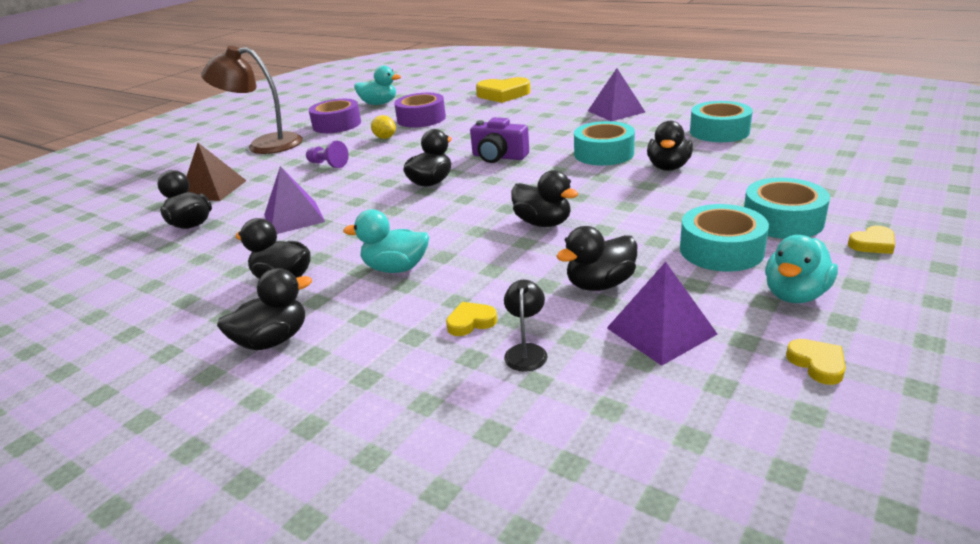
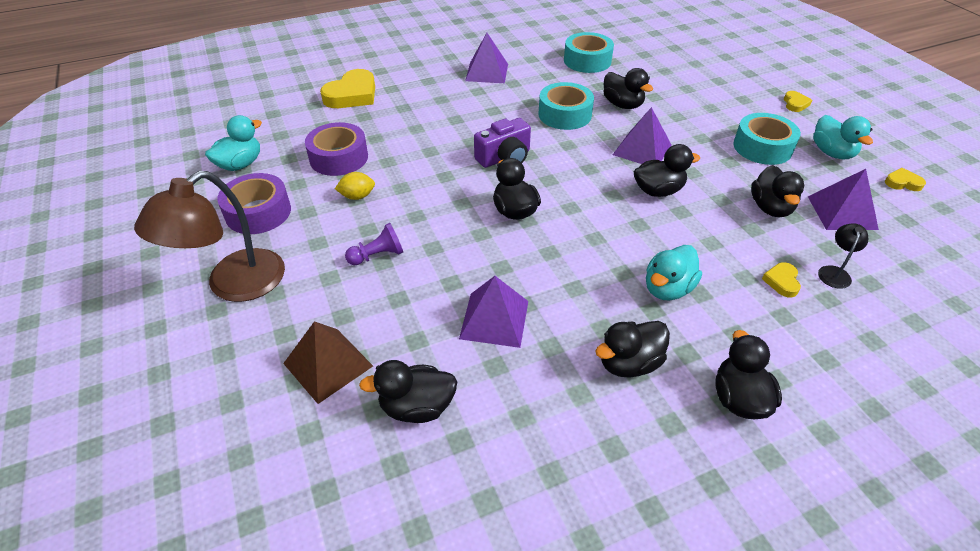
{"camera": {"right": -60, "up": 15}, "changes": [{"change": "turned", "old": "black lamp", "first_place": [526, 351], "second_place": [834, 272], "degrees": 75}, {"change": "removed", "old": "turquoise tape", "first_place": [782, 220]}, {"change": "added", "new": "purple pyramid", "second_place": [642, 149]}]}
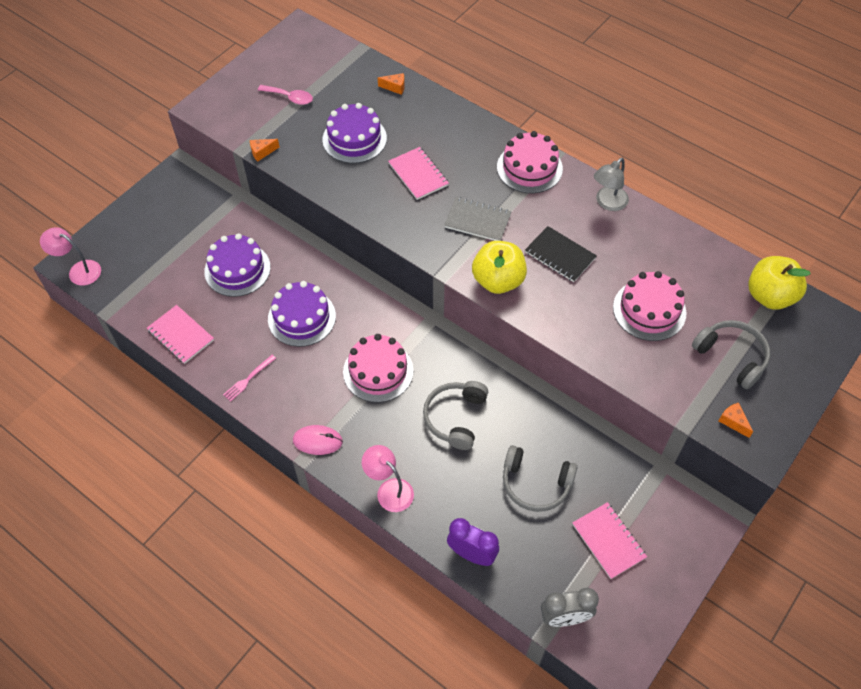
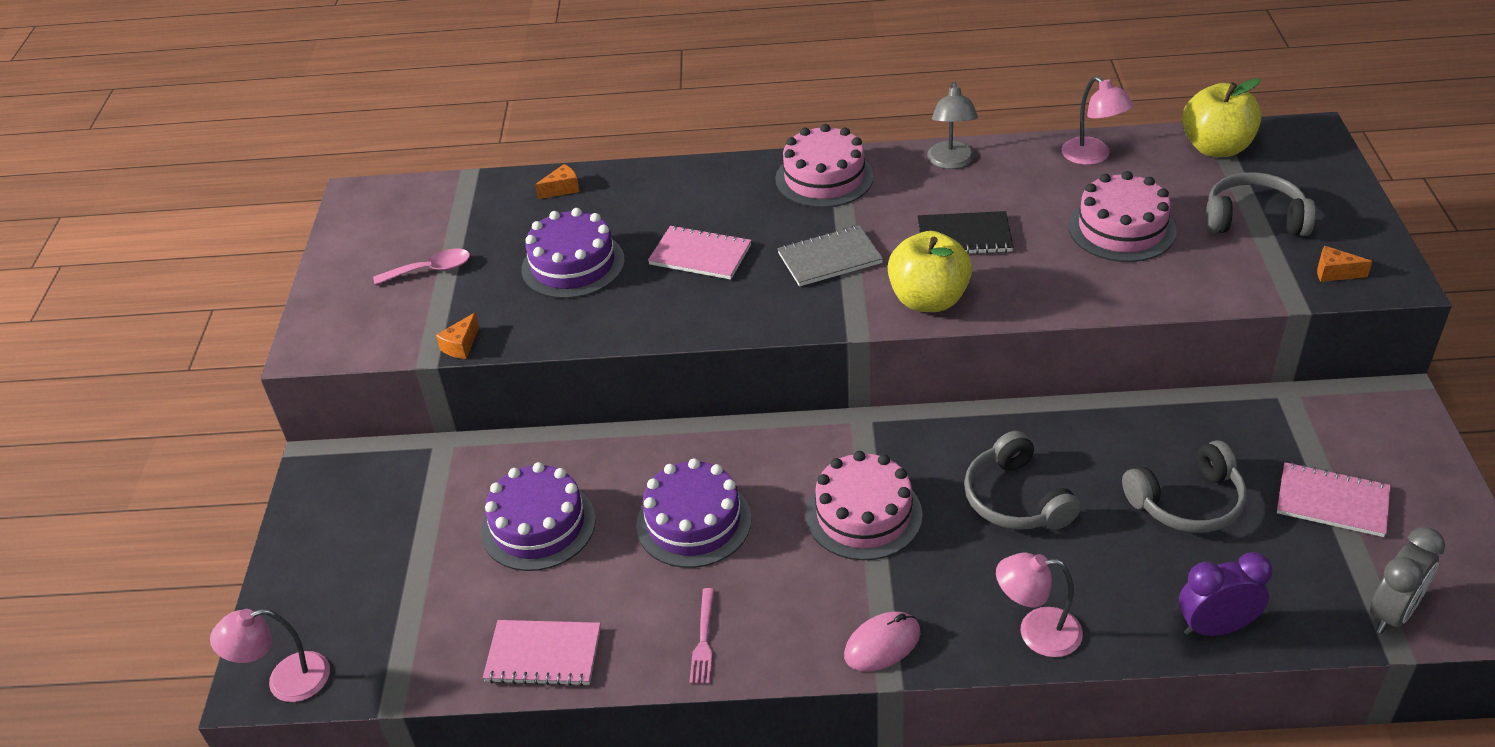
{"camera": {"right": -35, "up": -15}, "changes": [{"change": "added", "new": "pink lamp", "second_place": [1092, 156]}]}
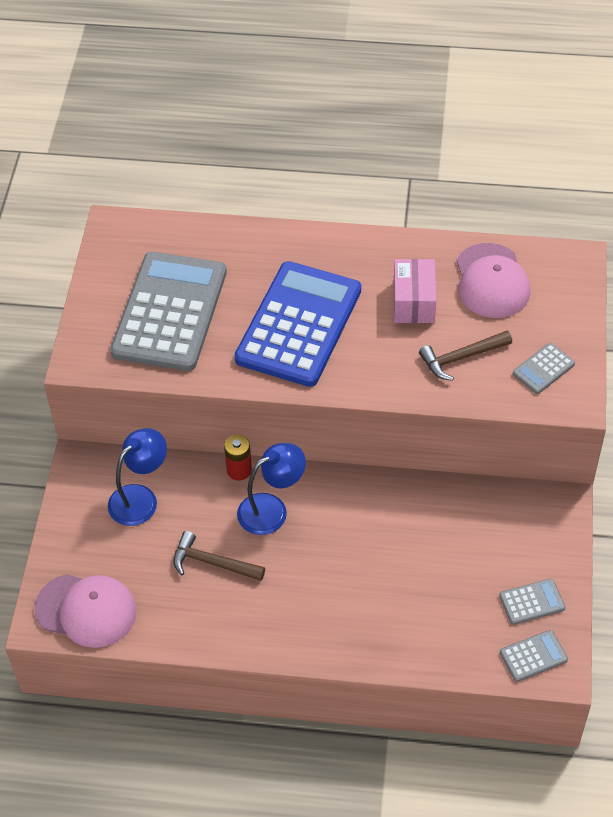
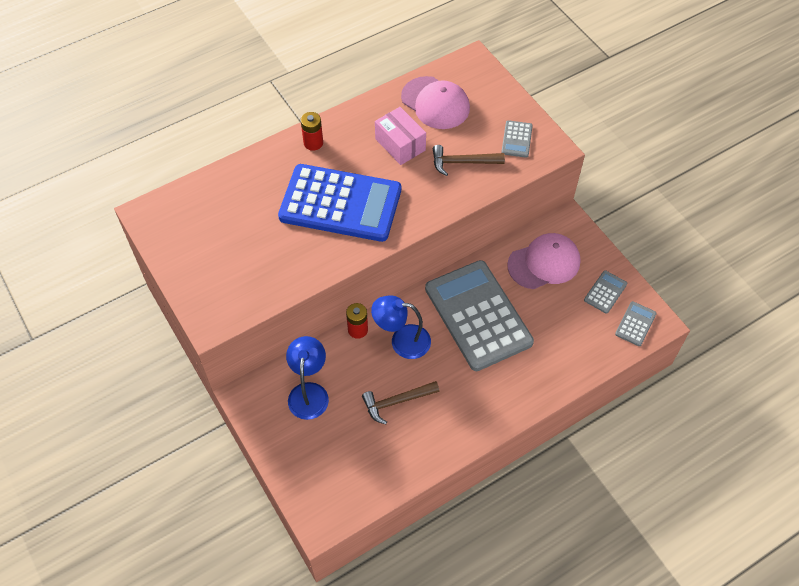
{"camera": {"right": -40, "up": 5}, "changes": [{"change": "moved", "old": "pink cap", "first_place": [86, 610], "second_place": [544, 263]}, {"change": "moved", "old": "grey calculator", "first_place": [170, 312], "second_place": [478, 315]}, {"change": "turned", "old": "blue calculator", "first_place": [299, 325], "second_place": [340, 203], "degrees": 120}, {"change": "turned", "old": "blue lamp", "first_place": [272, 509], "second_place": [402, 341], "degrees": -105}, {"change": "turned", "old": "brown hammer", "first_place": [461, 358], "second_place": [462, 162], "degrees": 60}, {"change": "added", "new": "red battery", "second_place": [313, 143]}]}
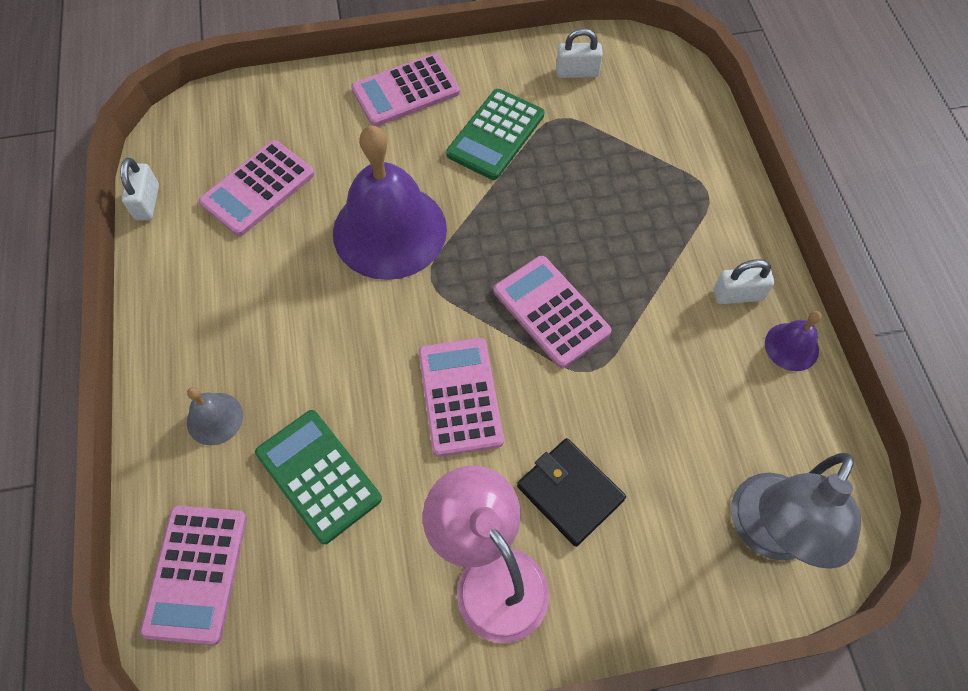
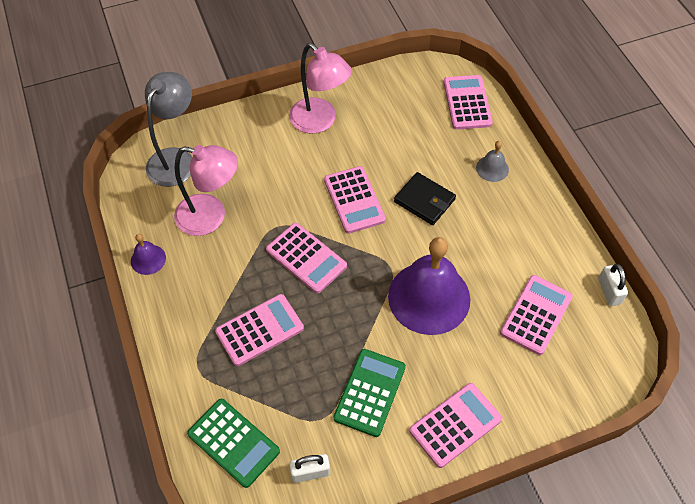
{"camera": {"right": 170, "up": -5}, "changes": [{"change": "moved", "old": "green calculator", "first_place": [318, 475], "second_place": [233, 442]}, {"change": "moved", "old": "black wallet", "first_place": [570, 493], "second_place": [424, 200]}, {"change": "removed", "old": "white padlock", "first_place": [737, 295]}, {"change": "added", "new": "pink lamp", "second_place": [211, 217]}, {"change": "added", "new": "pink calculator", "second_place": [259, 330]}]}
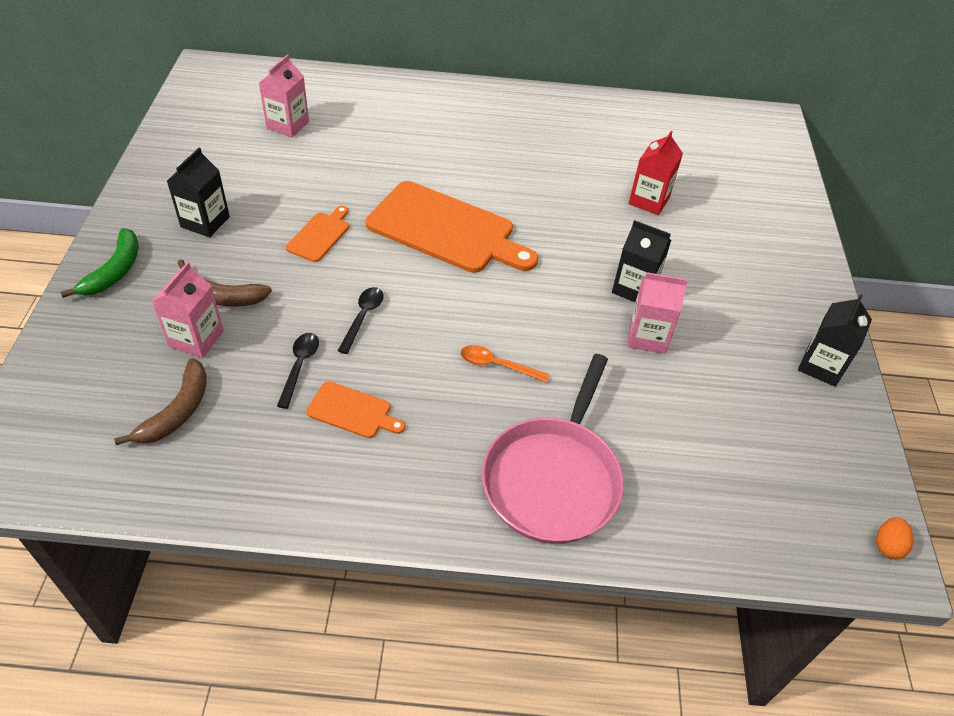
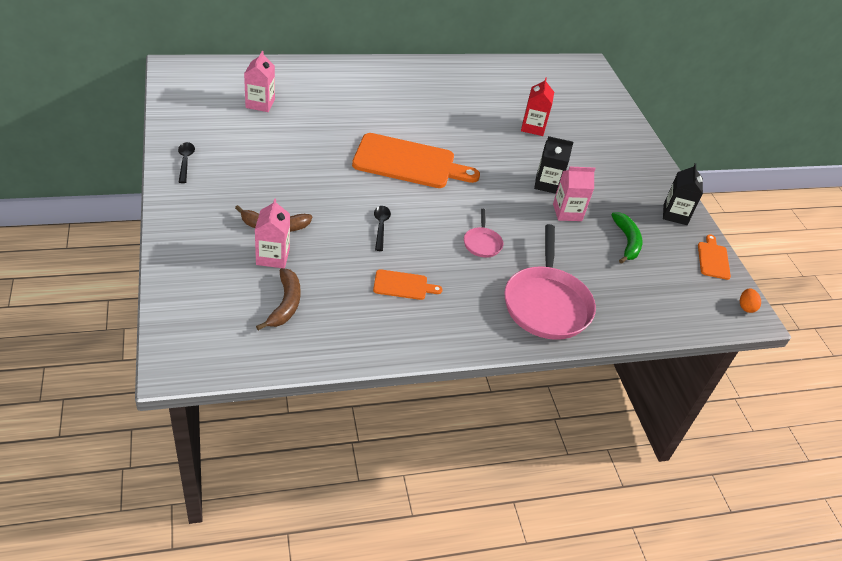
{"camera": {"right": -20, "up": -5}, "changes": [{"change": "moved", "old": "green banana", "first_place": [115, 271], "second_place": [627, 242]}, {"change": "removed", "old": "black carton", "first_place": [205, 222]}, {"change": "moved", "old": "black spoon", "first_place": [300, 366], "second_place": [185, 161]}, {"change": "moved", "old": "orange cutting board", "first_place": [320, 235], "second_place": [713, 259]}, {"change": "replaced", "old": "orange spoon", "new": "pink pan", "first_place": [497, 365], "second_place": [482, 243]}]}
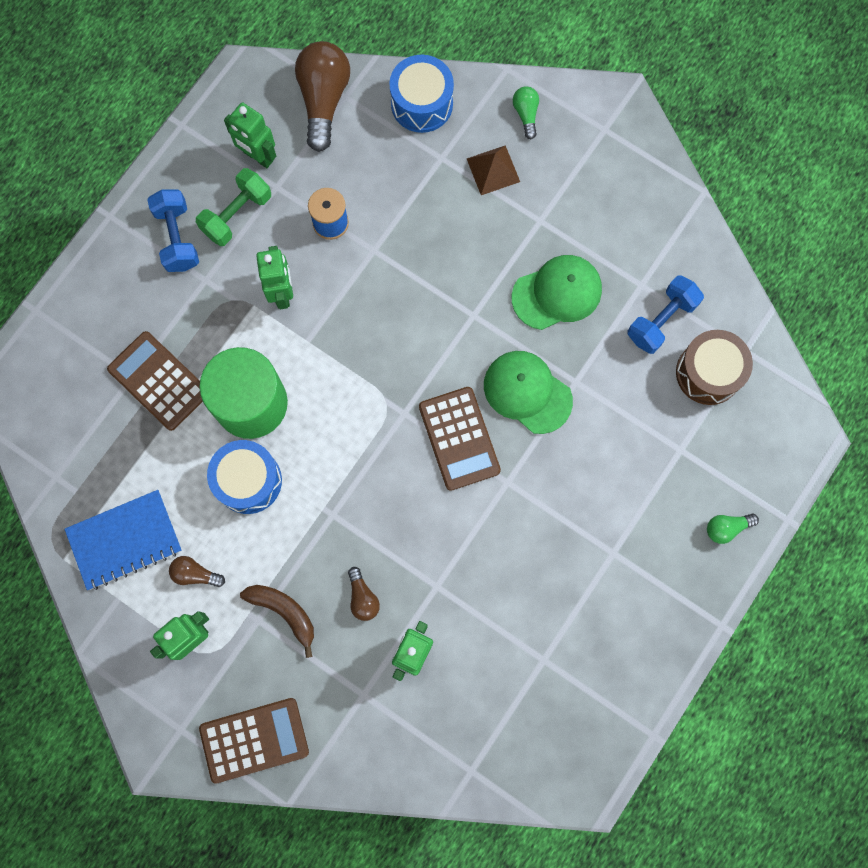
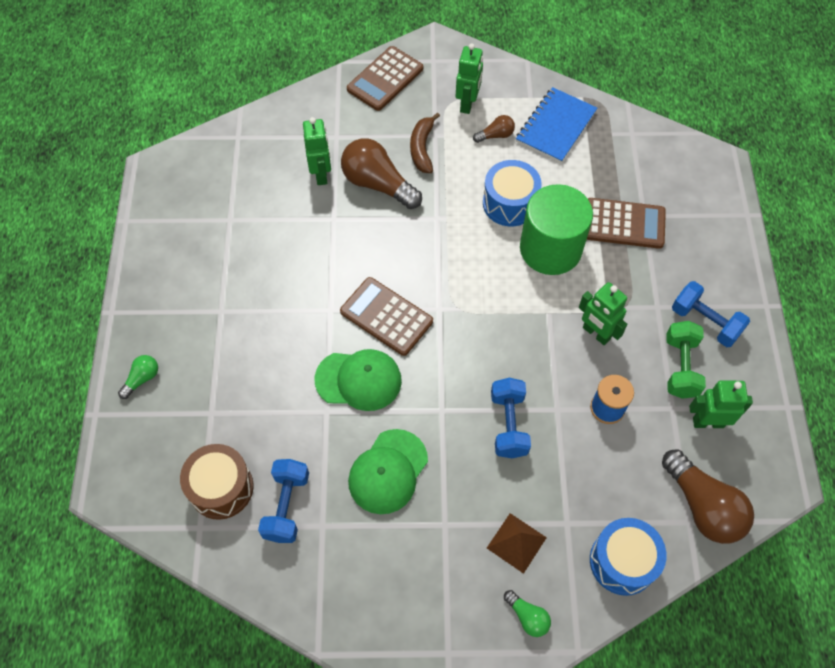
{"camera": {"right": 145, "up": -15}, "changes": [{"change": "turned", "old": "brown banana", "first_place": [284, 612], "second_place": [422, 148], "degrees": 90}, {"change": "resized", "old": "brown light bulb", "first_place": [362, 597], "second_place": [378, 184], "factor": 2.05}, {"change": "added", "new": "blue dumbbell", "second_place": [508, 424]}]}
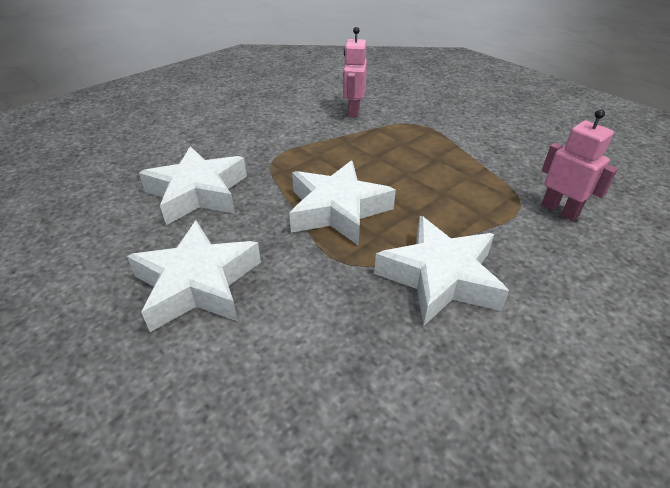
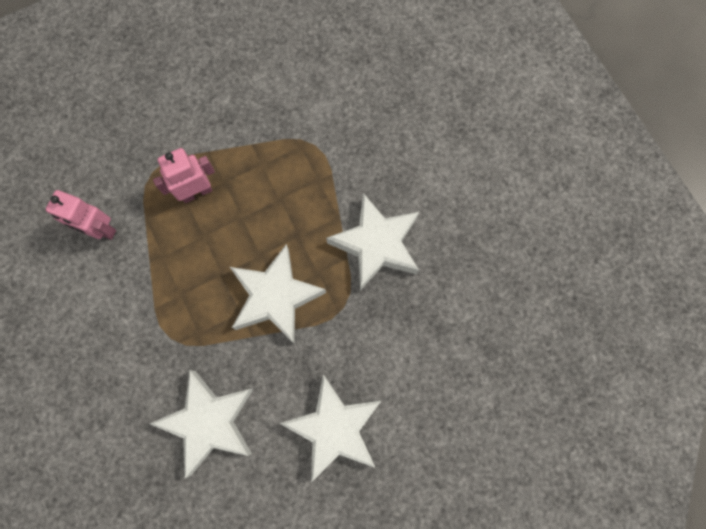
{"camera": {"right": -75, "up": 35}, "changes": [{"change": "moved", "old": "pink robot", "first_place": [560, 210], "second_place": [196, 192]}]}
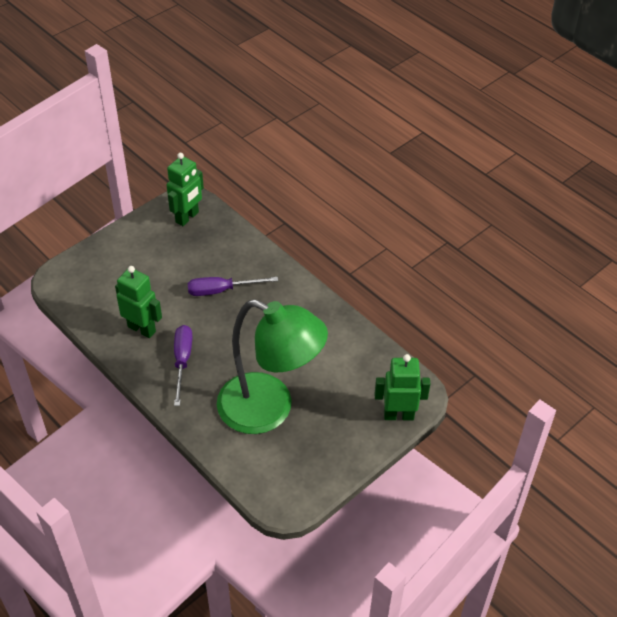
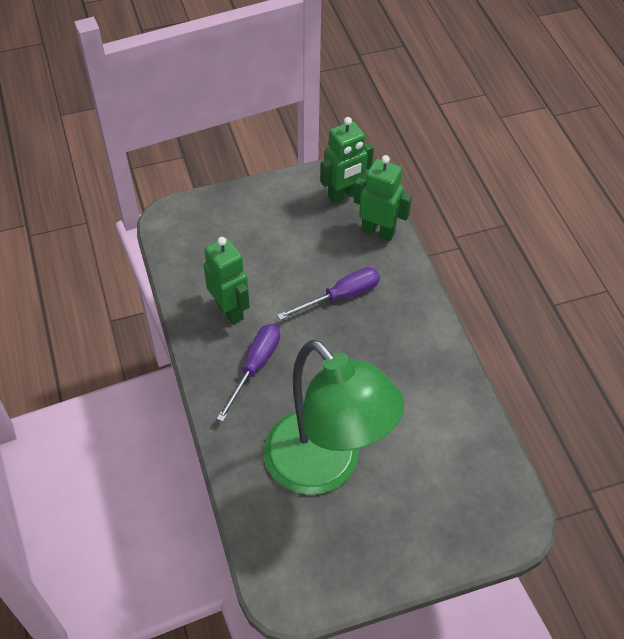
{"camera": {"right": 25, "up": 5}, "changes": [{"change": "turned", "old": "purple screwdriver", "first_place": [222, 290], "second_place": [340, 296], "degrees": 135}, {"change": "moved", "old": "green robot", "first_place": [398, 415], "second_place": [378, 231]}]}
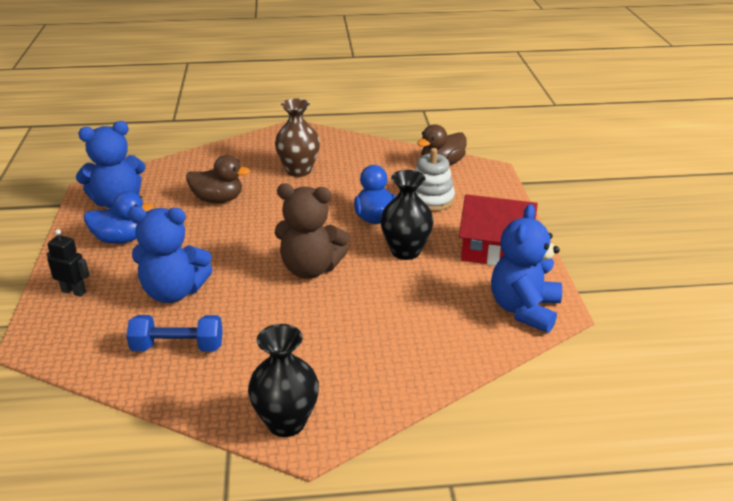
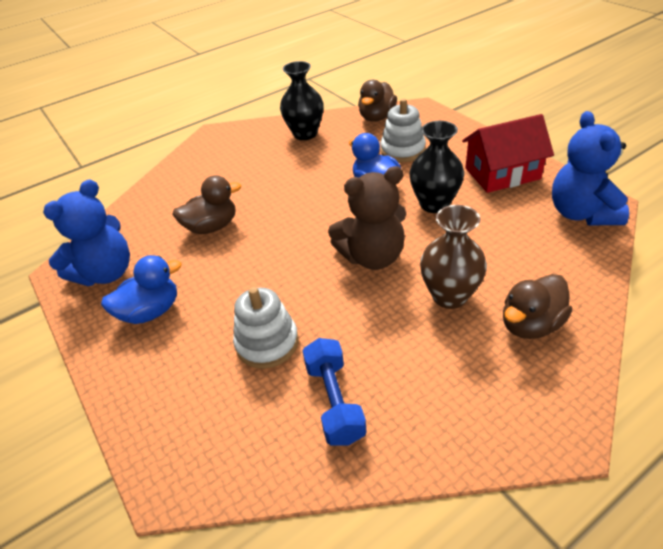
{"camera": {"right": -25, "up": 10}, "changes": [{"change": "removed", "old": "black robot", "first_place": [74, 291]}, {"change": "turned", "old": "blue dumbbell", "first_place": [178, 347], "second_place": [334, 401], "degrees": -75}, {"change": "replaced", "old": "blue teddy bear", "new": "white stacking toy", "first_place": [174, 292], "second_place": [267, 343]}, {"change": "moved", "old": "black vase", "first_place": [286, 422], "second_place": [305, 134]}, {"change": "moved", "old": "brown vase", "first_place": [299, 170], "second_place": [449, 296]}, {"change": "added", "new": "brown duck", "second_place": [530, 324]}]}
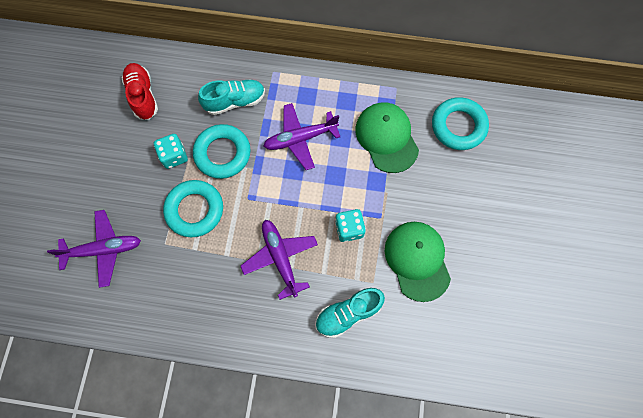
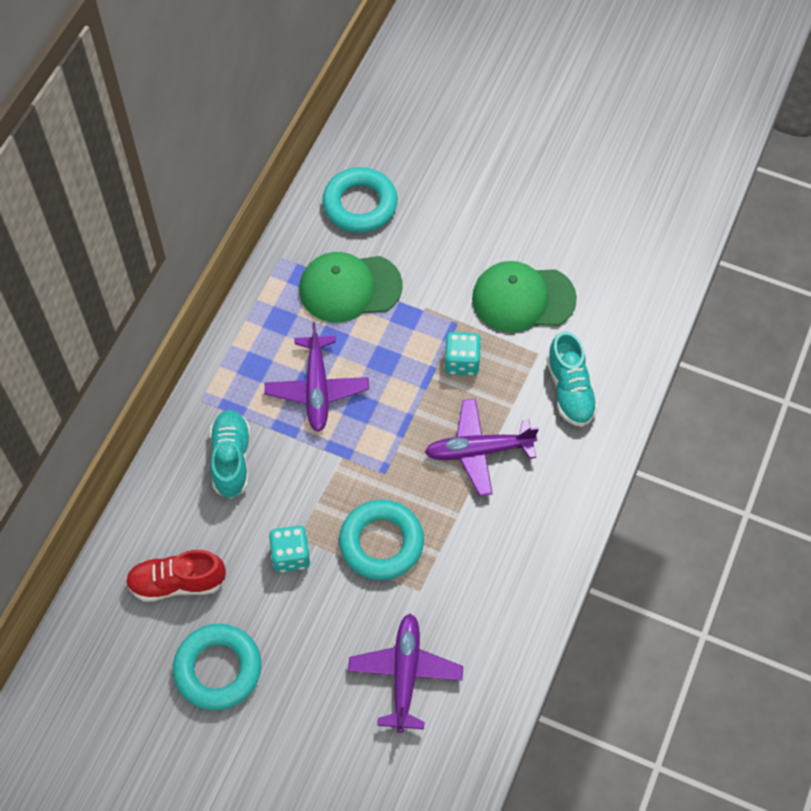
{"camera": {"right": -75, "up": -10}, "changes": [{"change": "moved", "old": "turquoise ring", "first_place": [222, 154], "second_place": [218, 669]}]}
